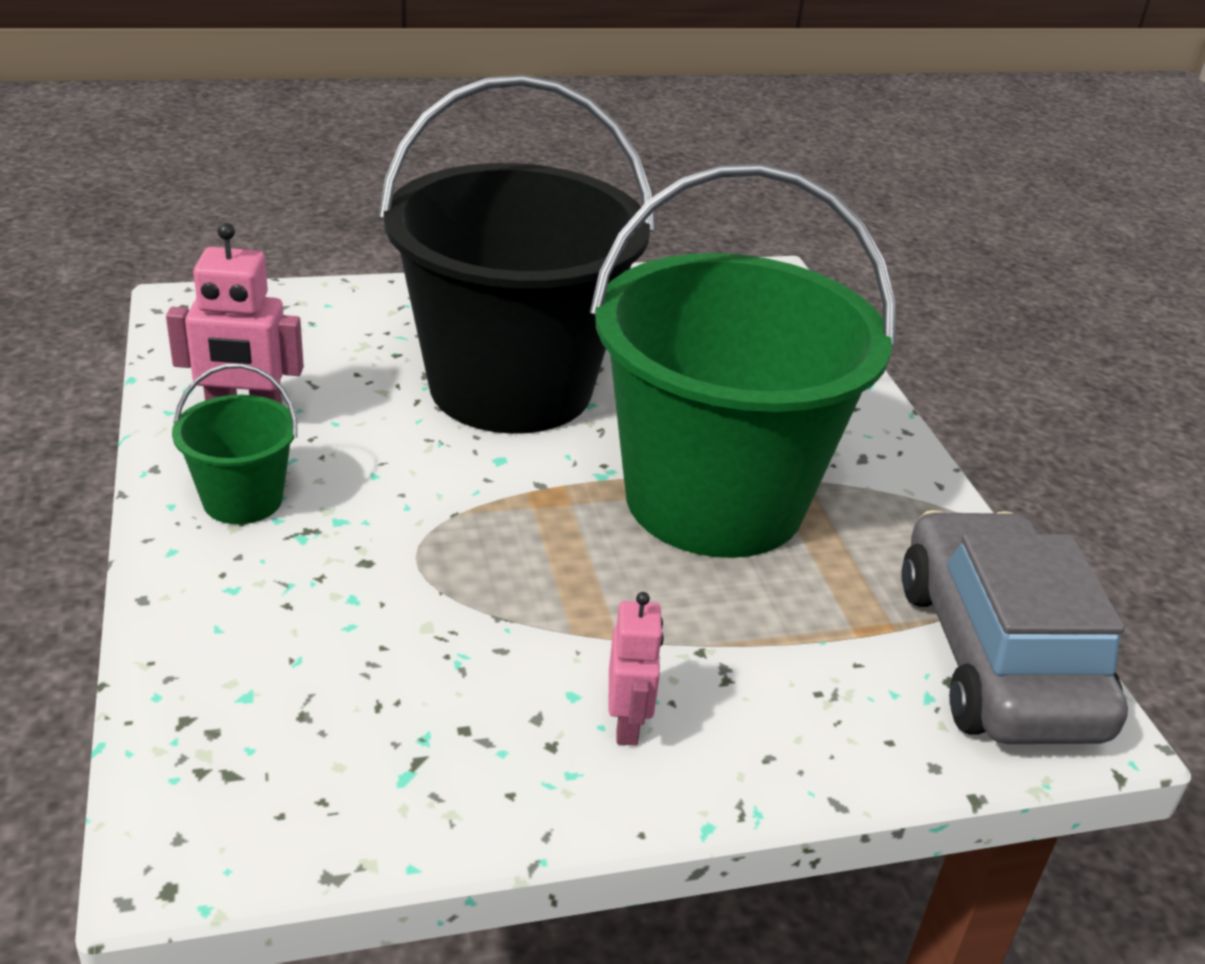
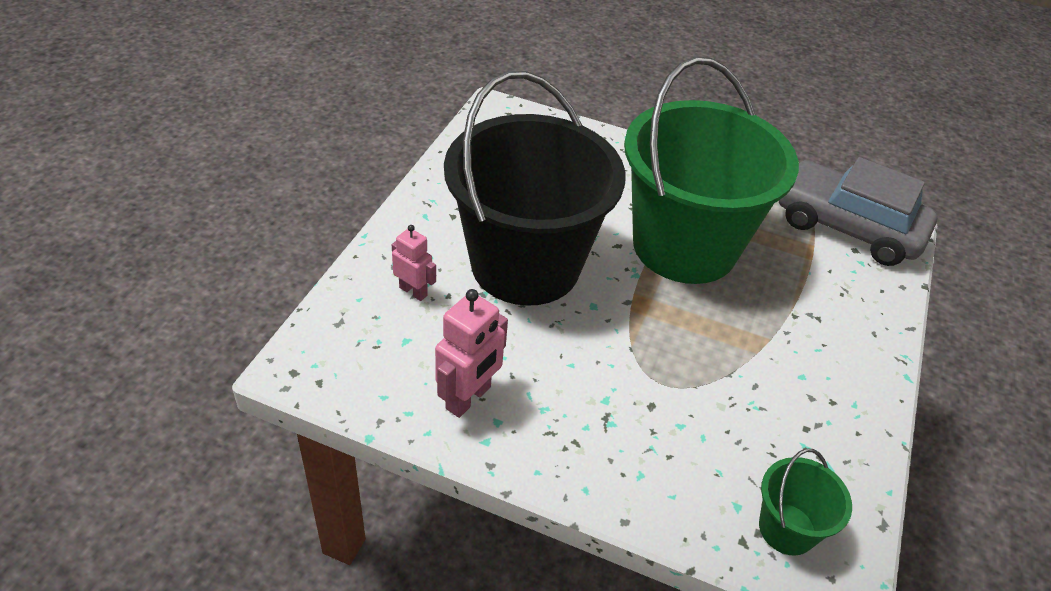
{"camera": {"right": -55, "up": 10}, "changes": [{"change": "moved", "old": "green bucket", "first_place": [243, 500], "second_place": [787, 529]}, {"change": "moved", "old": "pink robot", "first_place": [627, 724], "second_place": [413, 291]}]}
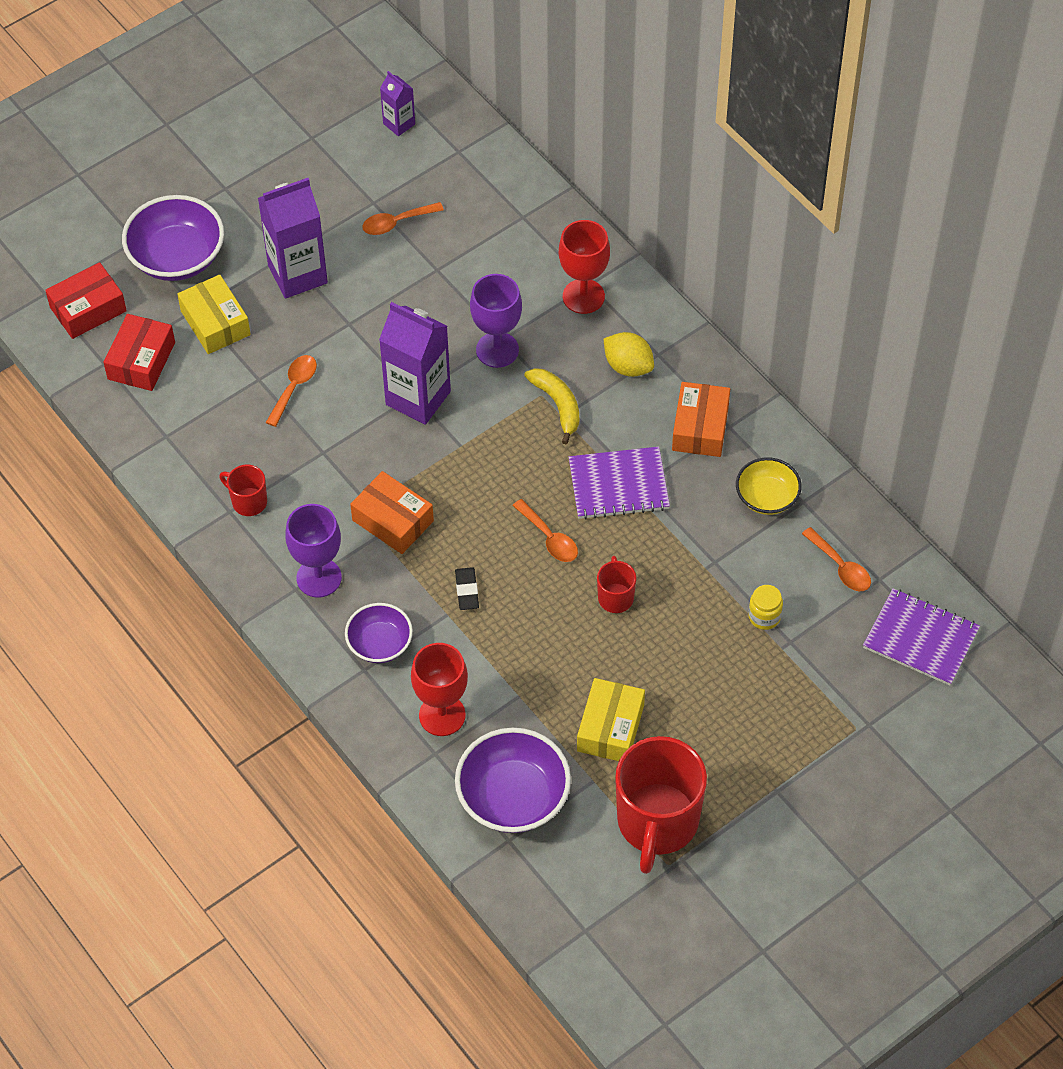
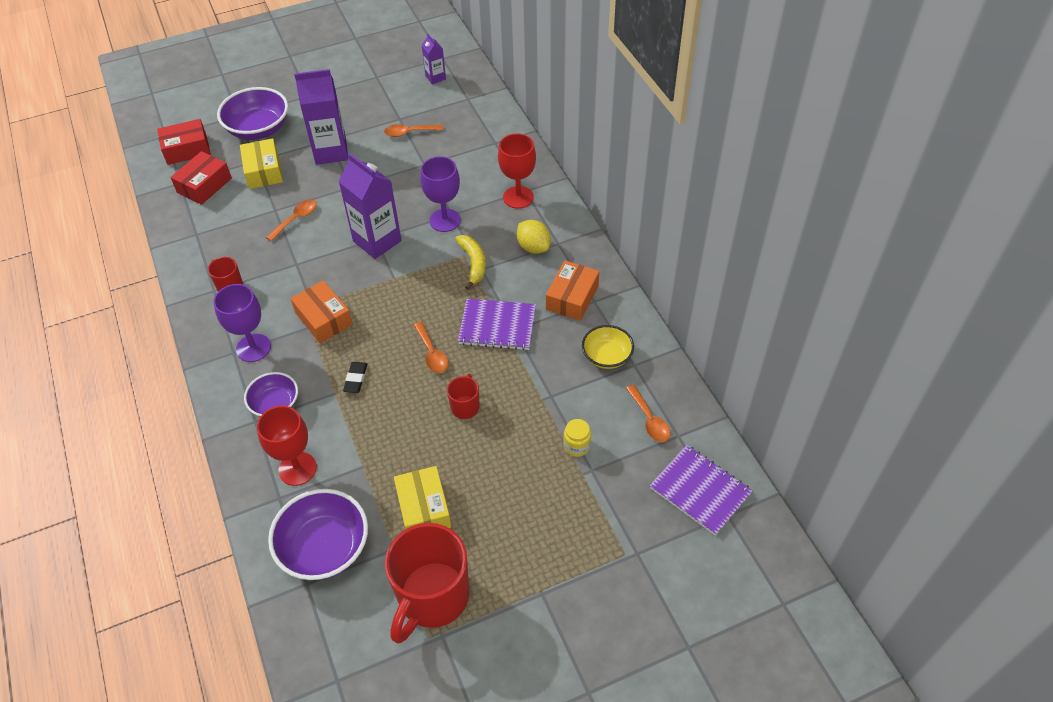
{"camera": {"right": 15, "up": -5}, "changes": [{"change": "turned", "old": "yellow box", "first_place": [610, 728], "second_place": [423, 508], "degrees": -45}]}
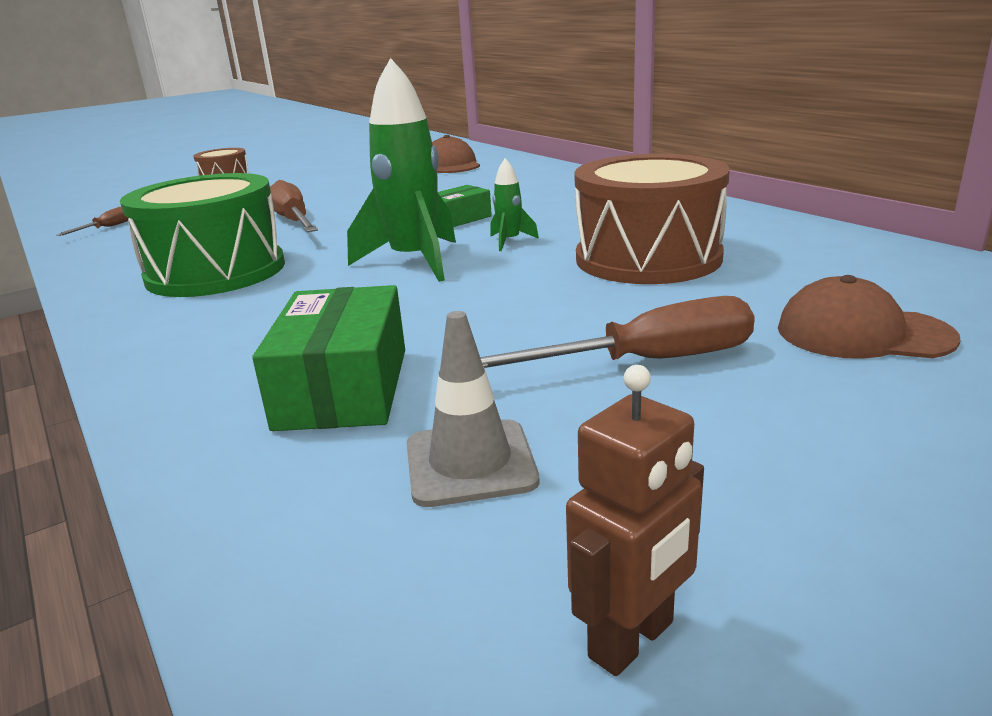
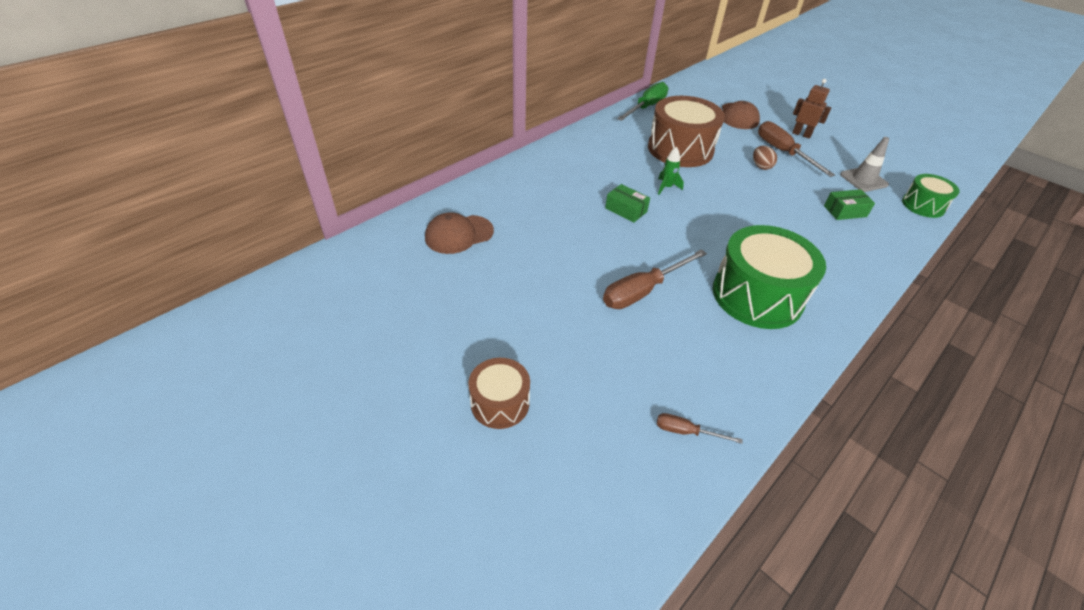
{"camera": {"right": -105, "up": 20}, "changes": [{"change": "resized", "old": "green box", "first_place": [343, 388], "second_place": [845, 211], "factor": 0.59}, {"change": "removed", "old": "green rocket", "first_place": [414, 262]}, {"change": "moved", "old": "brown robot", "first_place": [632, 640], "second_place": [801, 134]}, {"change": "added", "new": "green screwdriver", "second_place": [646, 107]}, {"change": "added", "new": "brown egg", "second_place": [761, 166]}, {"change": "added", "new": "green drum", "second_place": [923, 205]}]}
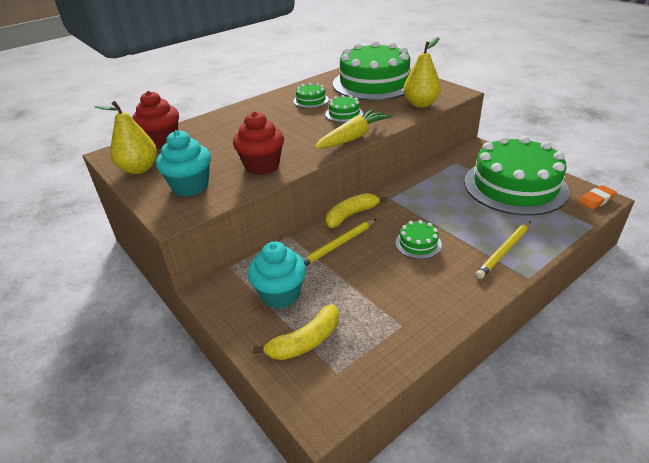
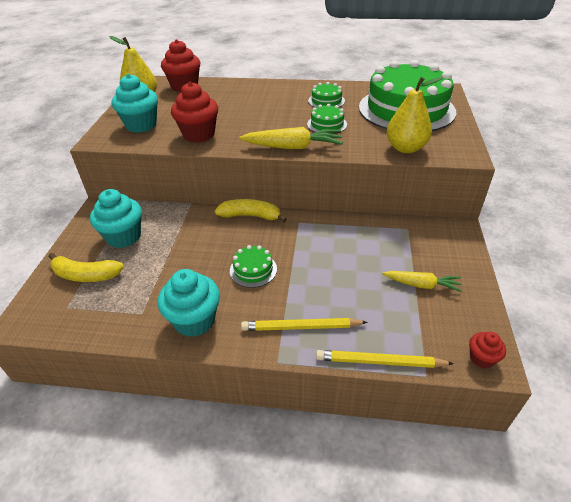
{"camera": {"right": 45, "up": 5}, "changes": [{"change": "moved", "old": "yellow pencil", "first_place": [337, 245], "second_place": [379, 362]}, {"change": "replaced", "old": "green cake", "new": "yellow carrot", "first_place": [515, 186], "second_place": [421, 285]}, {"change": "replaced", "old": "orange eraser", "new": "red cupcake", "first_place": [596, 200], "second_place": [481, 358]}, {"change": "added", "new": "turquoise cupcake", "second_place": [194, 320]}]}
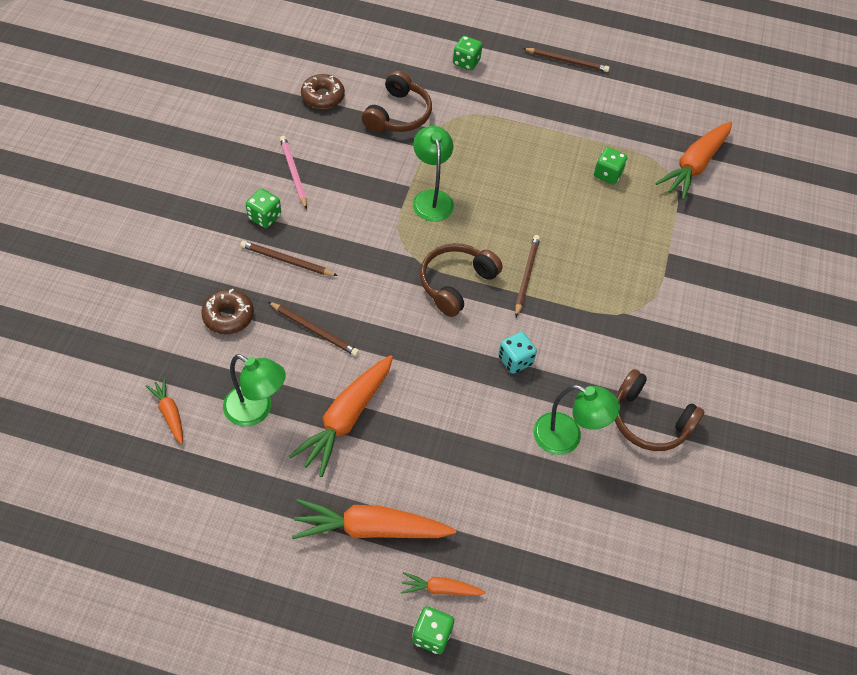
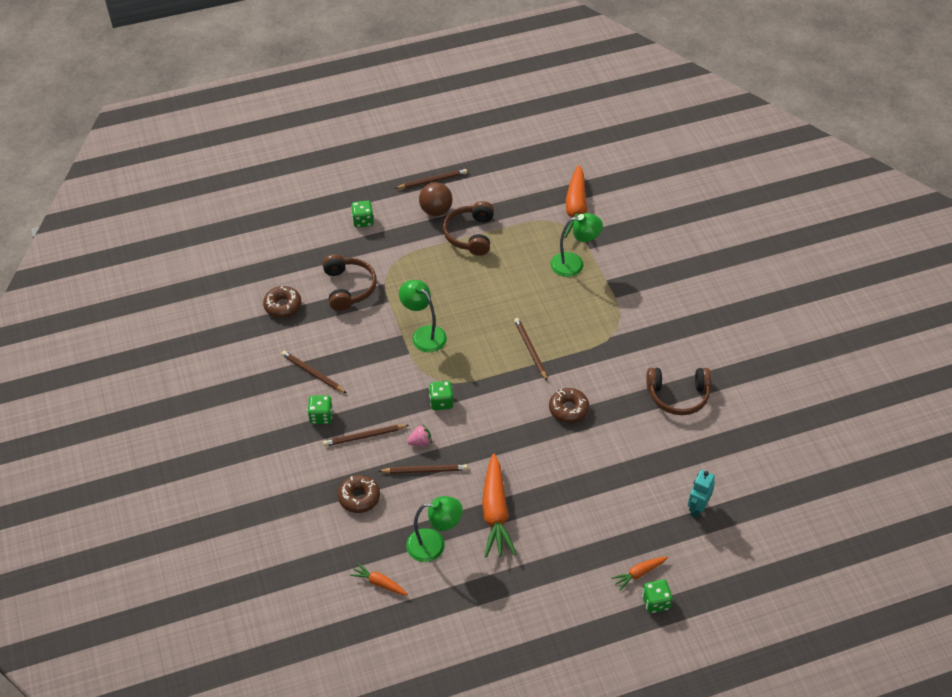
{"camera": {"right": -30, "up": -5}, "changes": [{"change": "recoloured", "old": "pink pencil", "new": "brown pencil", "first_place": [293, 173], "second_place": [312, 373]}, {"change": "removed", "old": "orange carrot", "first_place": [371, 529]}, {"change": "moved", "old": "brown headphones", "first_place": [456, 283], "second_place": [470, 235]}, {"change": "replaced", "old": "turquoise dice", "new": "brown donut", "first_place": [515, 360], "second_place": [568, 409]}, {"change": "moved", "old": "green lamp", "first_place": [567, 438], "second_place": [574, 263]}, {"change": "moved", "old": "green dice", "first_place": [607, 174], "second_place": [441, 402]}, {"change": "added", "new": "pink strawberry", "second_place": [420, 442]}, {"change": "added", "new": "brown ball", "second_place": [436, 210]}, {"change": "added", "new": "turquoise robot", "second_place": [697, 508]}]}
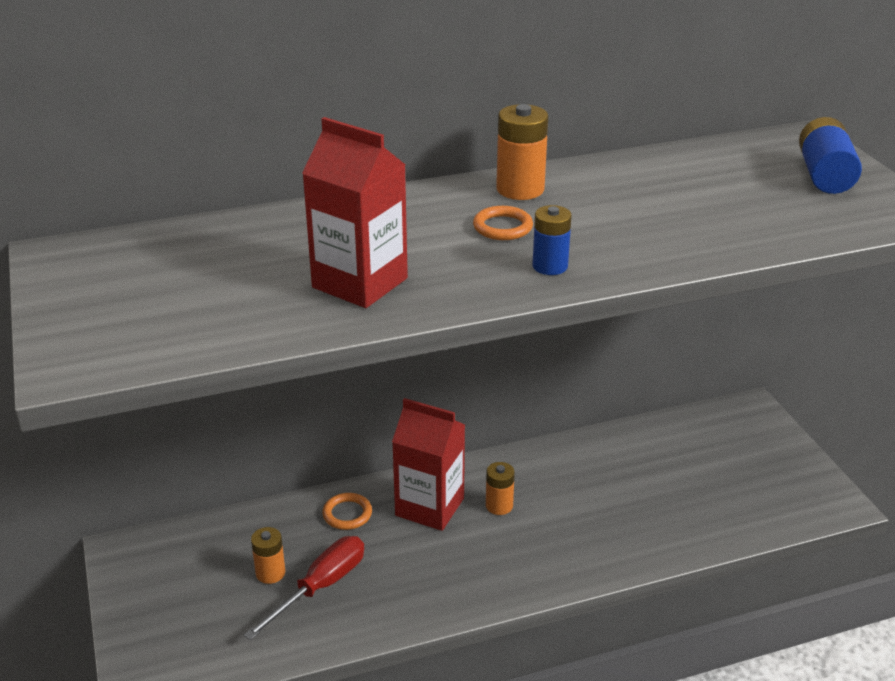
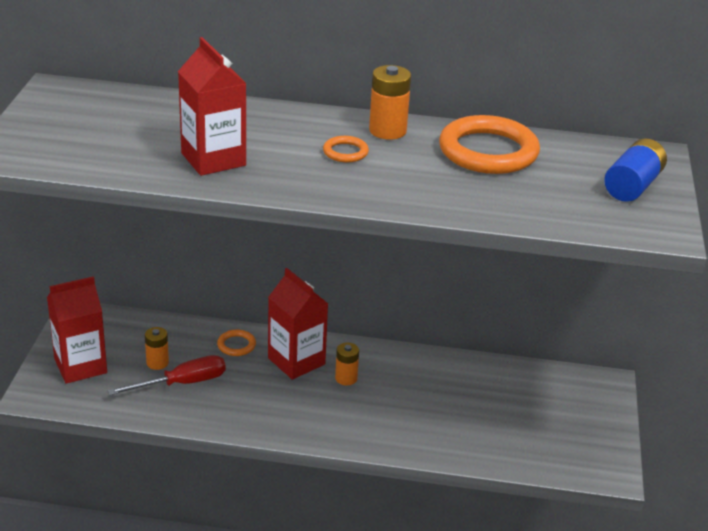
{"camera": {"right": 25, "up": 0}, "changes": [{"change": "removed", "old": "blue battery", "first_place": [550, 266]}, {"change": "added", "new": "red carton", "second_place": [80, 366]}, {"change": "added", "new": "orange ring", "second_place": [488, 151]}]}
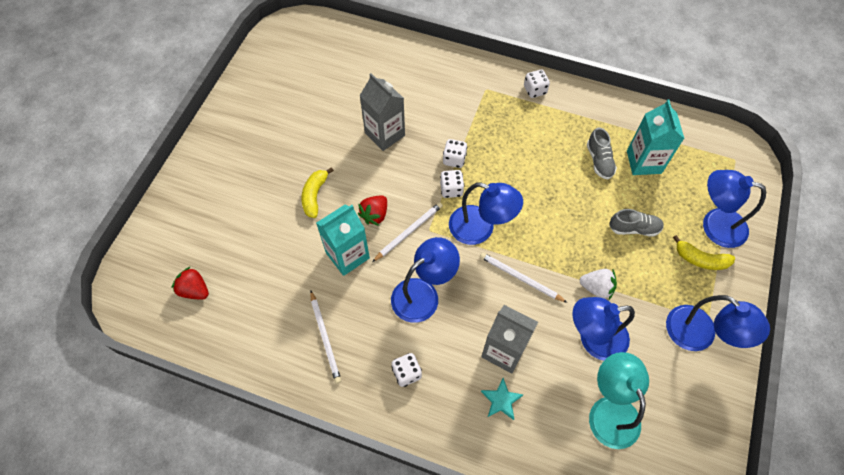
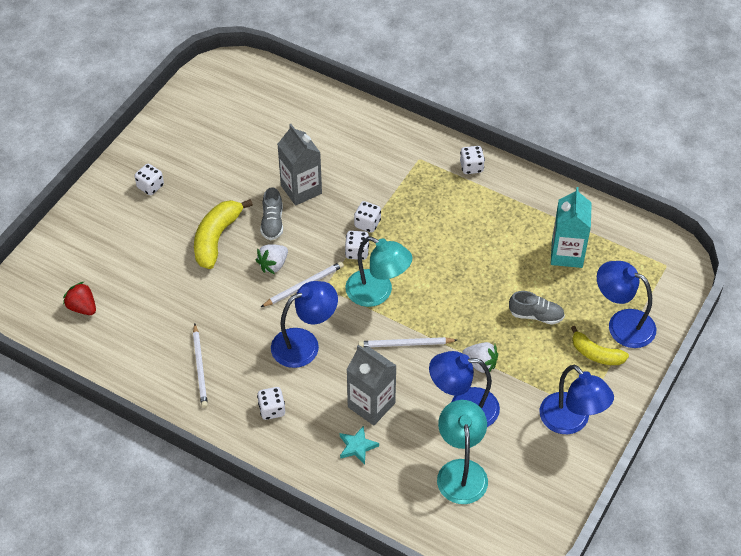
{"camera": {"right": 10, "up": -10}, "changes": [{"change": "resized", "old": "yellow banana", "first_place": [315, 196], "second_place": [216, 238], "factor": 1.53}, {"change": "removed", "old": "turquoise carton", "first_place": [347, 255]}, {"change": "recoloured", "old": "red strawberry", "new": "white strawberry", "first_place": [375, 215], "second_place": [273, 265]}, {"change": "recoloured", "old": "blue lamp", "new": "turquoise lamp", "first_place": [480, 228], "second_place": [377, 293]}, {"change": "turned", "old": "white pencil", "first_place": [520, 278], "second_place": [406, 344], "degrees": -45}, {"change": "moved", "old": "grey shoe", "first_place": [599, 161], "second_place": [272, 223]}, {"change": "added", "new": "white dice", "second_place": [150, 186]}]}
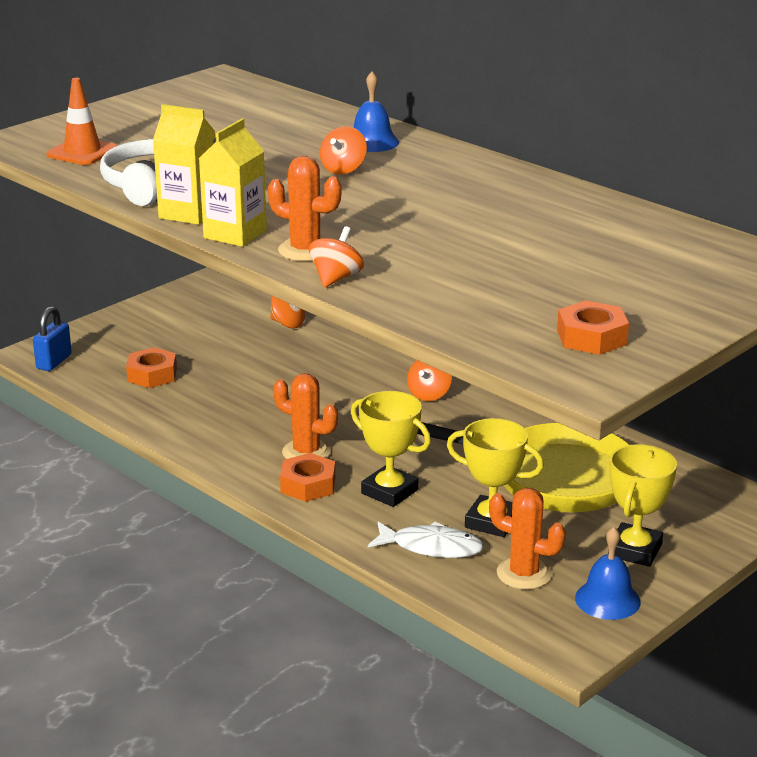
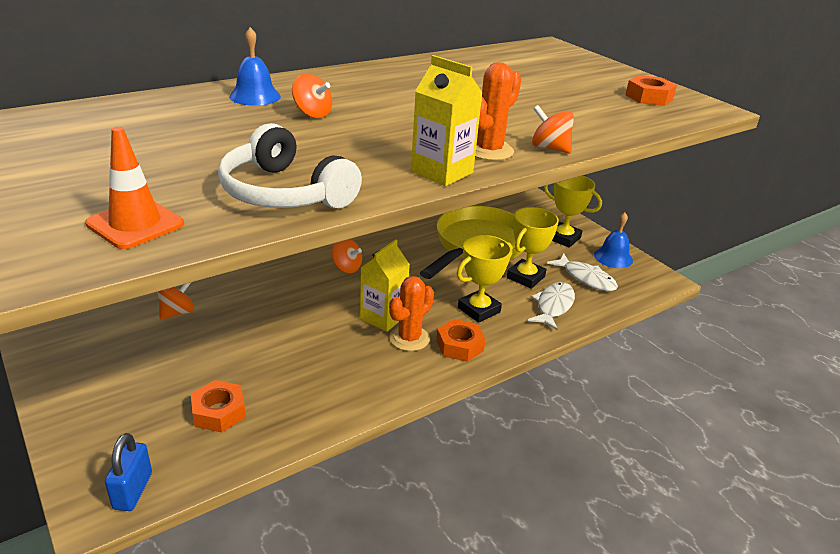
{"camera": {"right": -80, "up": 5}, "changes": [{"change": "turned", "old": "blue padlock", "first_place": [54, 362], "second_place": [133, 491], "degrees": 60}, {"change": "moved", "old": "yellow carton", "first_place": [188, 213], "second_place": [383, 317]}, {"change": "replaced", "old": "orange cactus", "new": "white fish", "first_place": [524, 574], "second_place": [586, 278]}]}
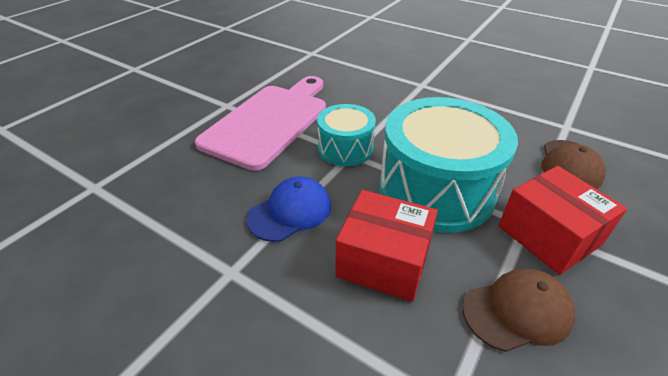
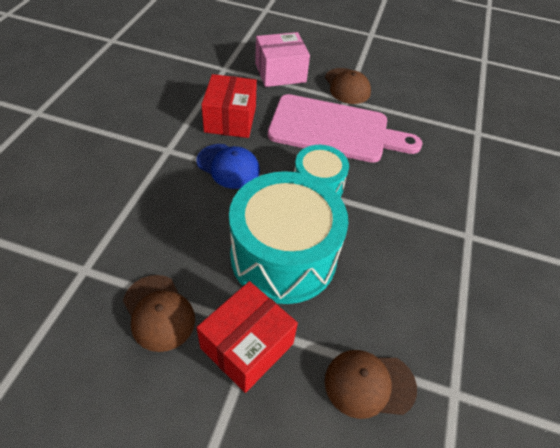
{"camera": {"right": 70, "up": 10}, "changes": [{"change": "moved", "old": "red box", "first_place": [383, 261], "second_place": [230, 119]}, {"change": "added", "new": "pink box", "second_place": [280, 73]}, {"change": "added", "new": "brown cap", "second_place": [347, 86]}]}
